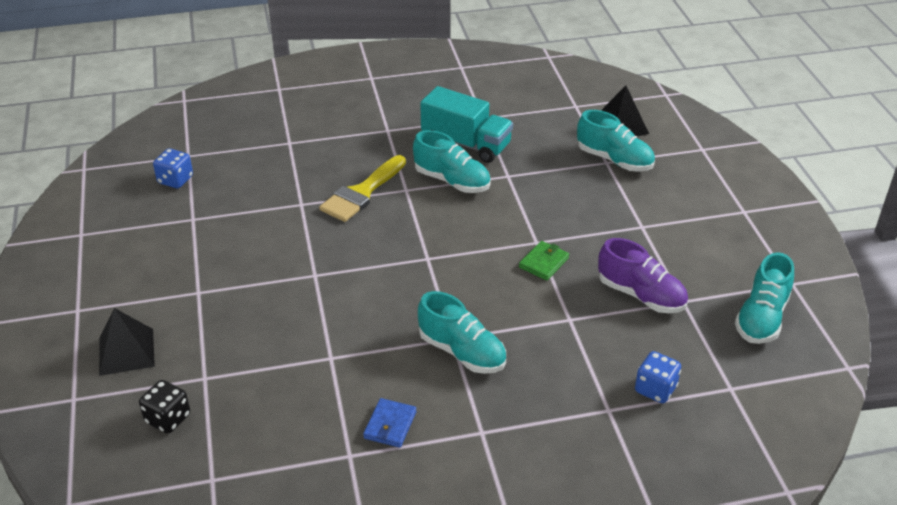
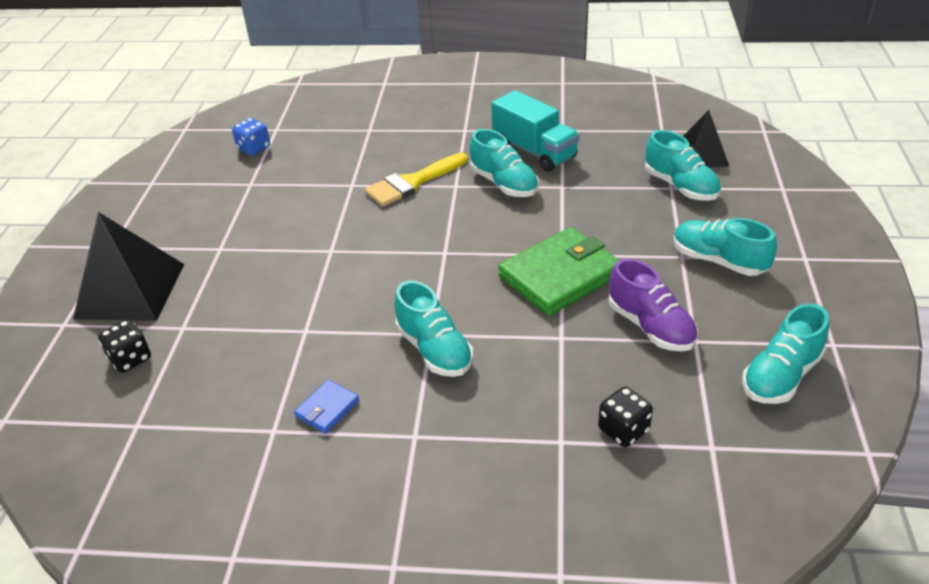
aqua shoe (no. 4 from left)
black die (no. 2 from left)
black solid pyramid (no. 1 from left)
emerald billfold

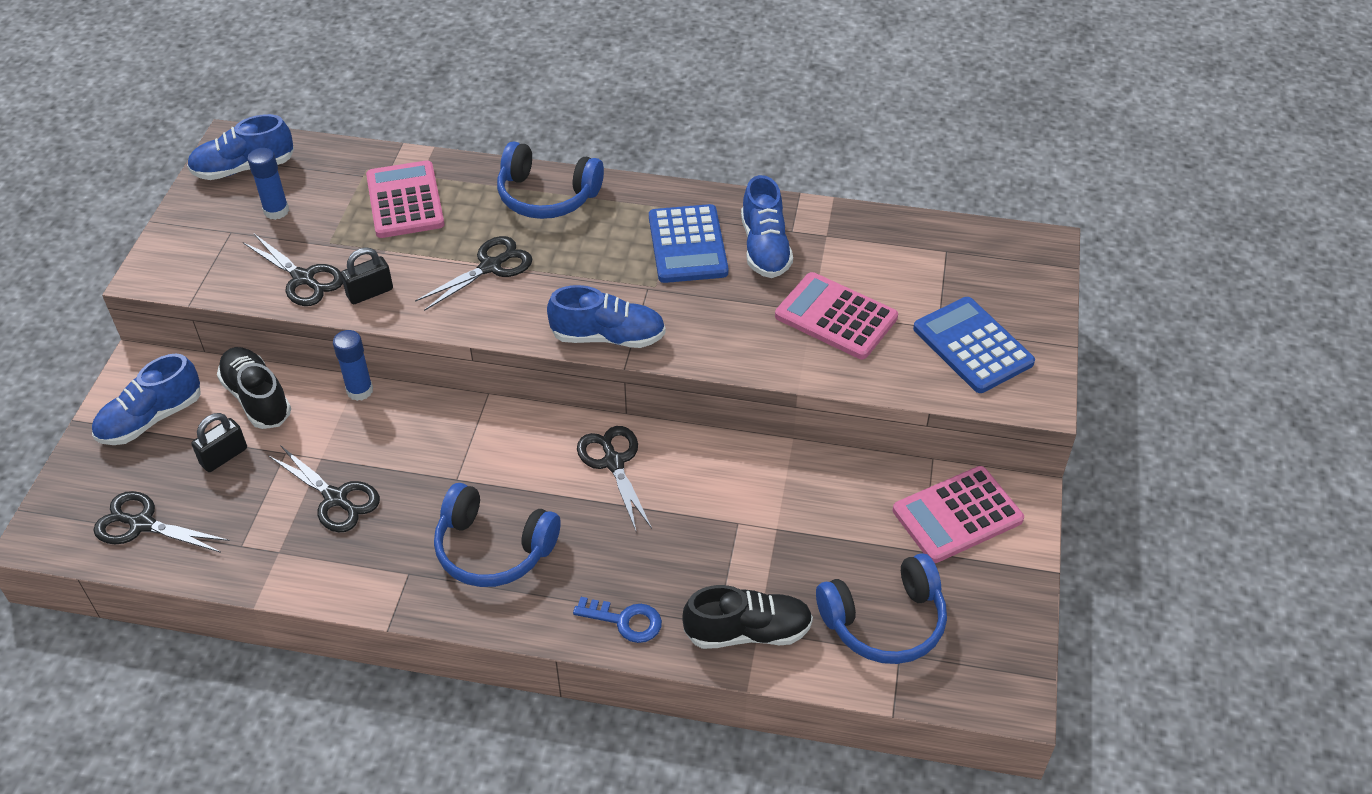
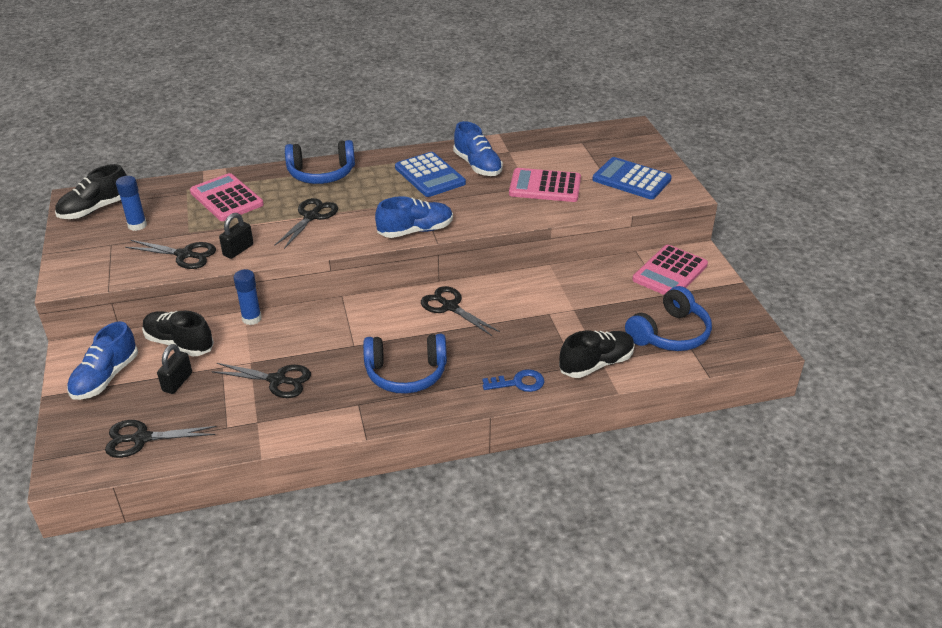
black shoe (no. 1 from left)

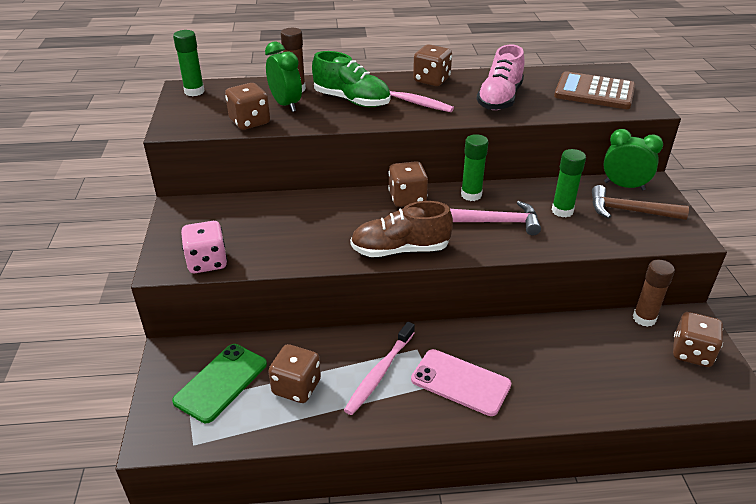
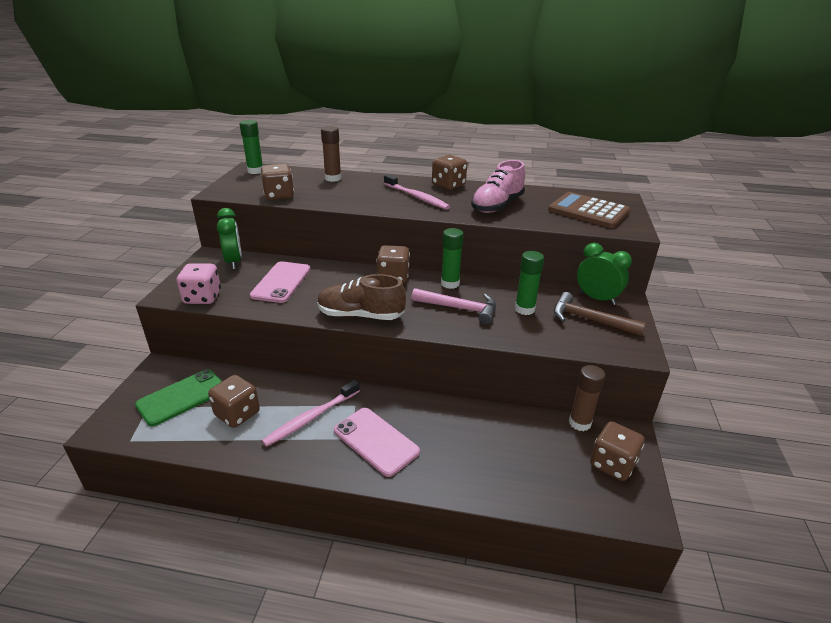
emerald shoe
rose-pink smartphone (no. 1 from left)
emerald bedside clock (no. 1 from left)

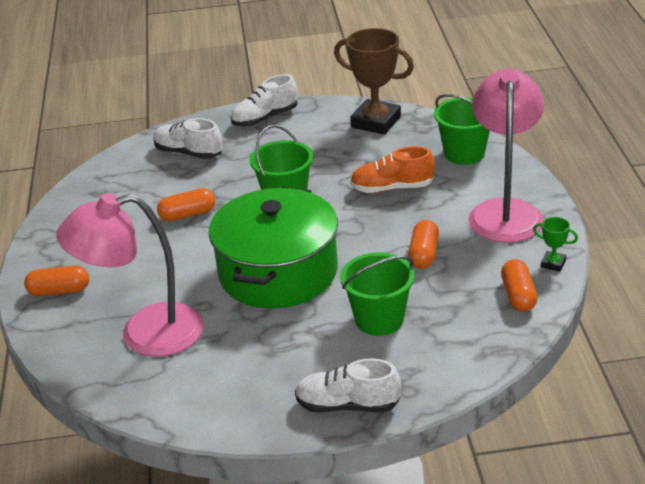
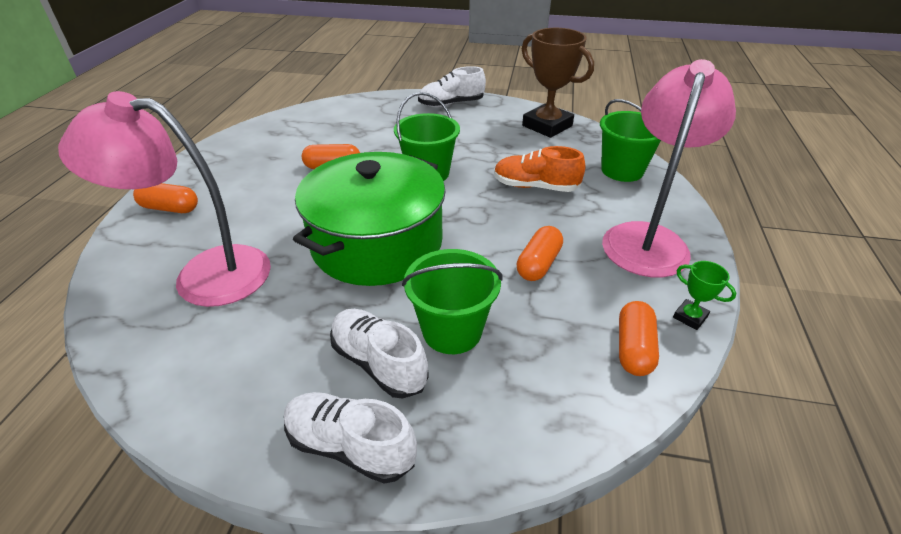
pure white shoe (no. 2 from left)

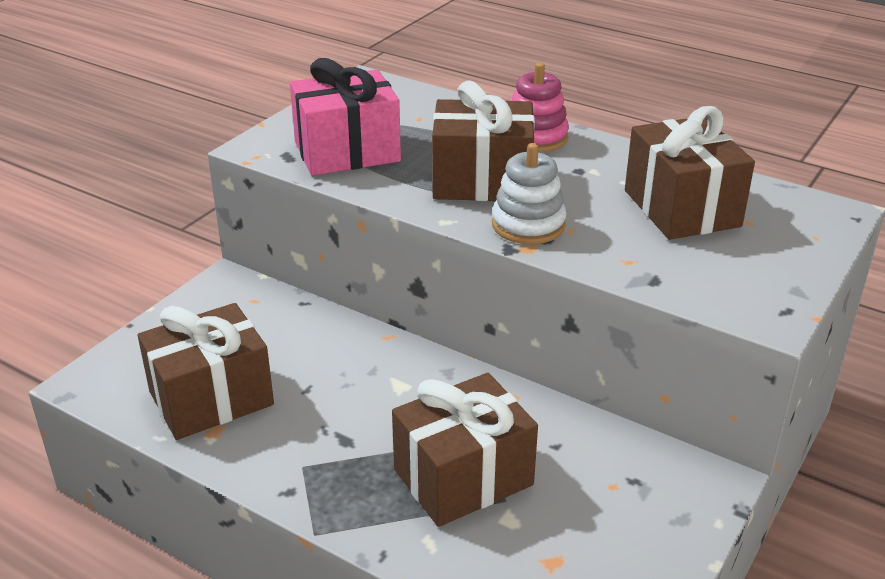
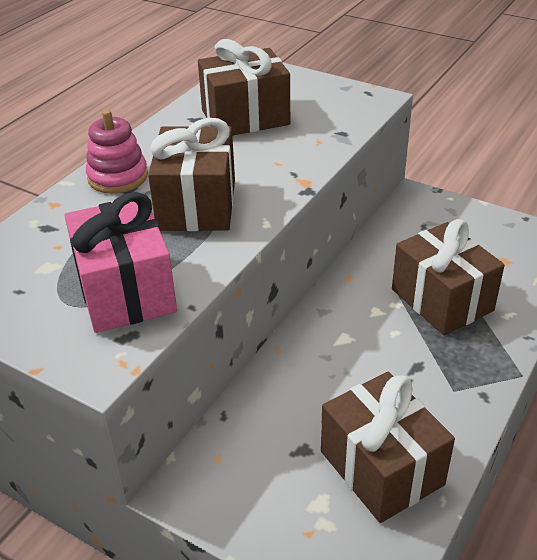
pure white ring stacker

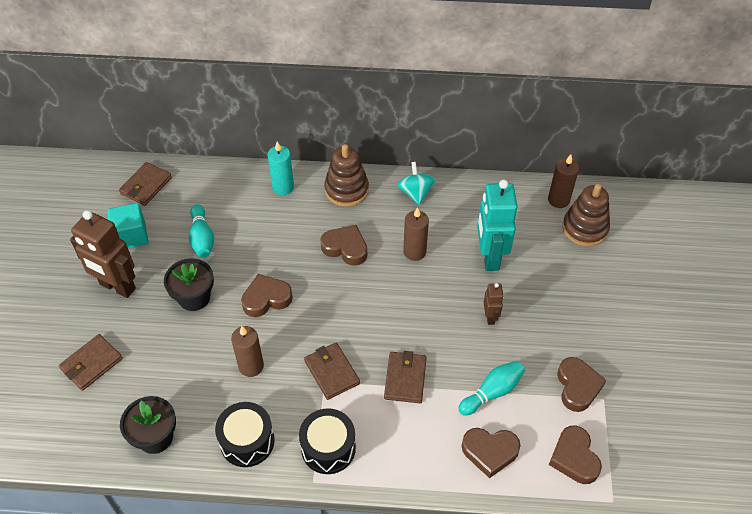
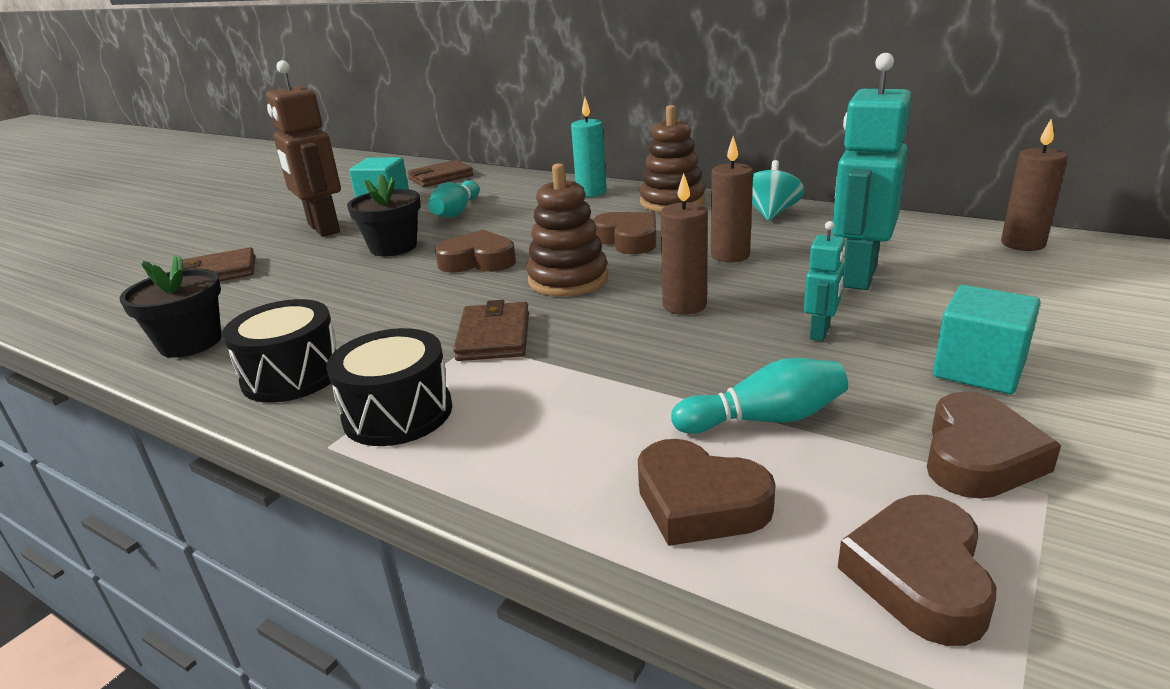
brown billfold (no. 4 from left in the first image)
aqua cube (no. 2 from left)
brown candle (no. 1 from left)
brown ring stacker (no. 1 from left)
aqua robot figure (no. 1 from left)

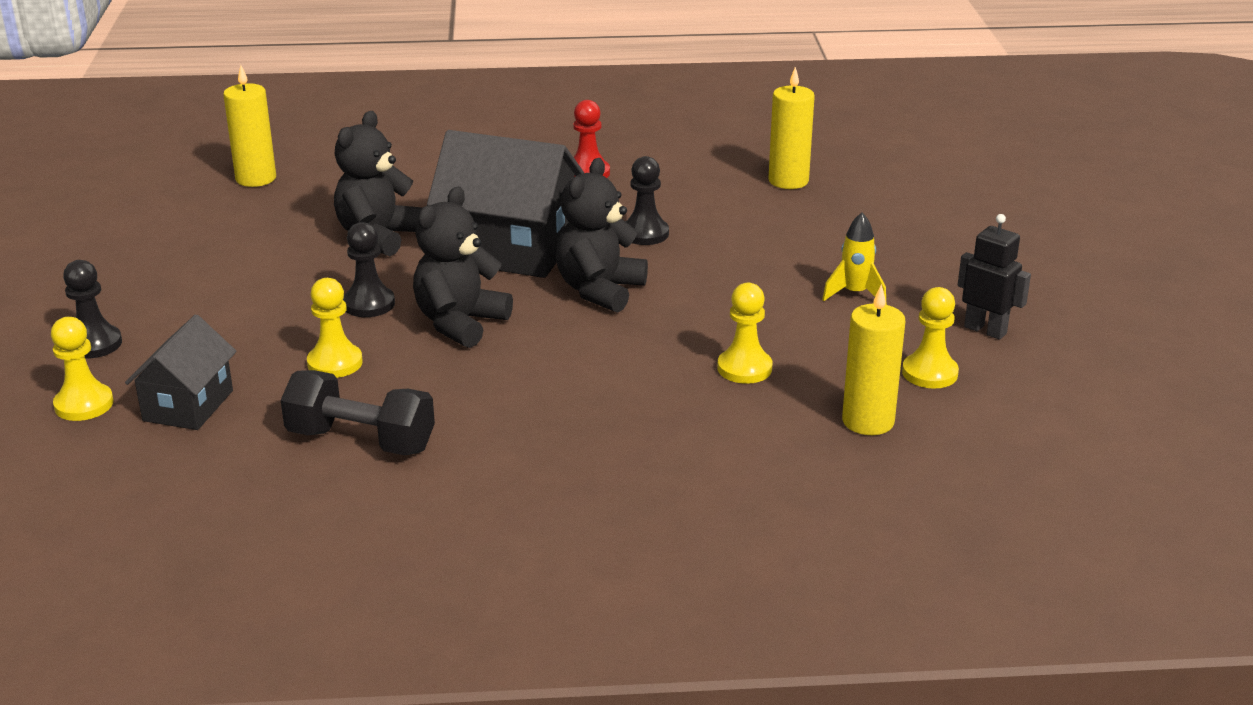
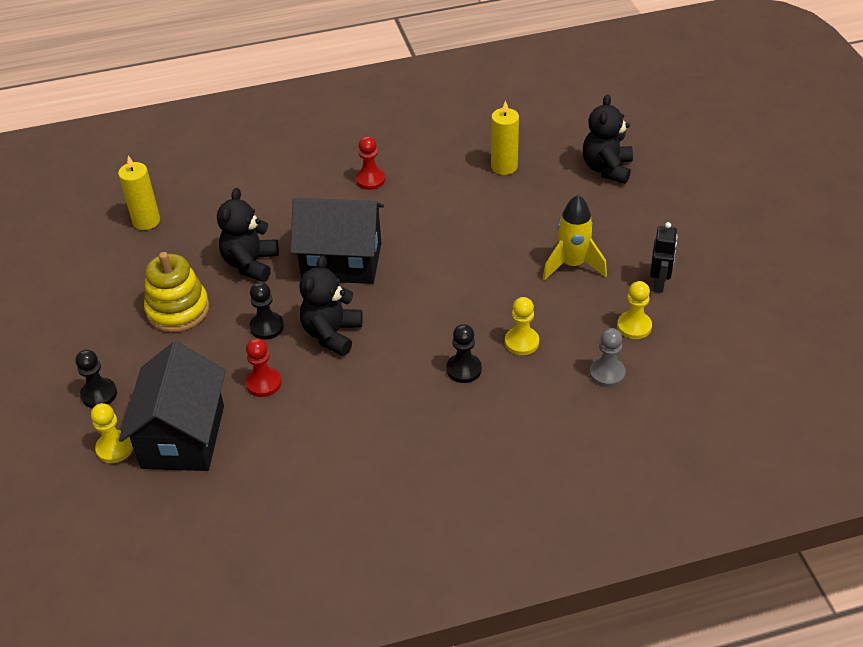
black hand weight
yellow ring stacker
black stuffed bear (no. 3 from left)
black pawn (no. 3 from left)
gray pawn
crimson pawn (no. 1 from left)
black robot figure
black cottage (no. 1 from left)
yellow rocket

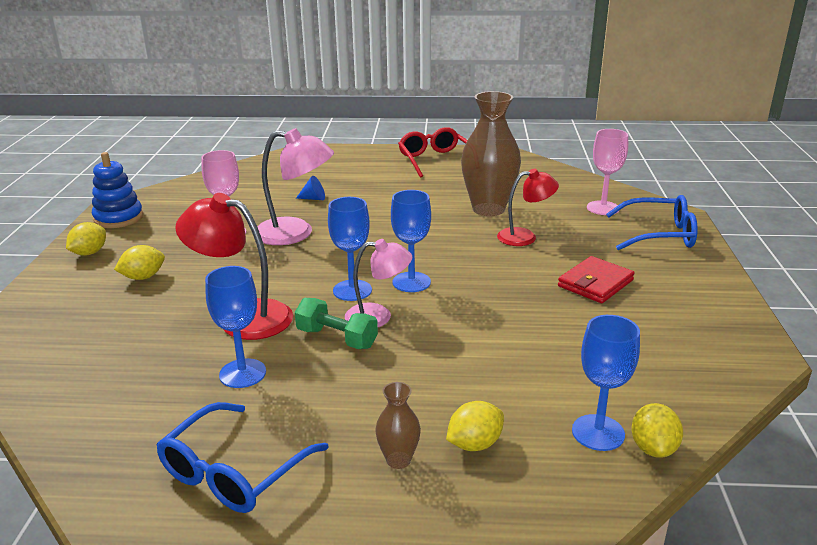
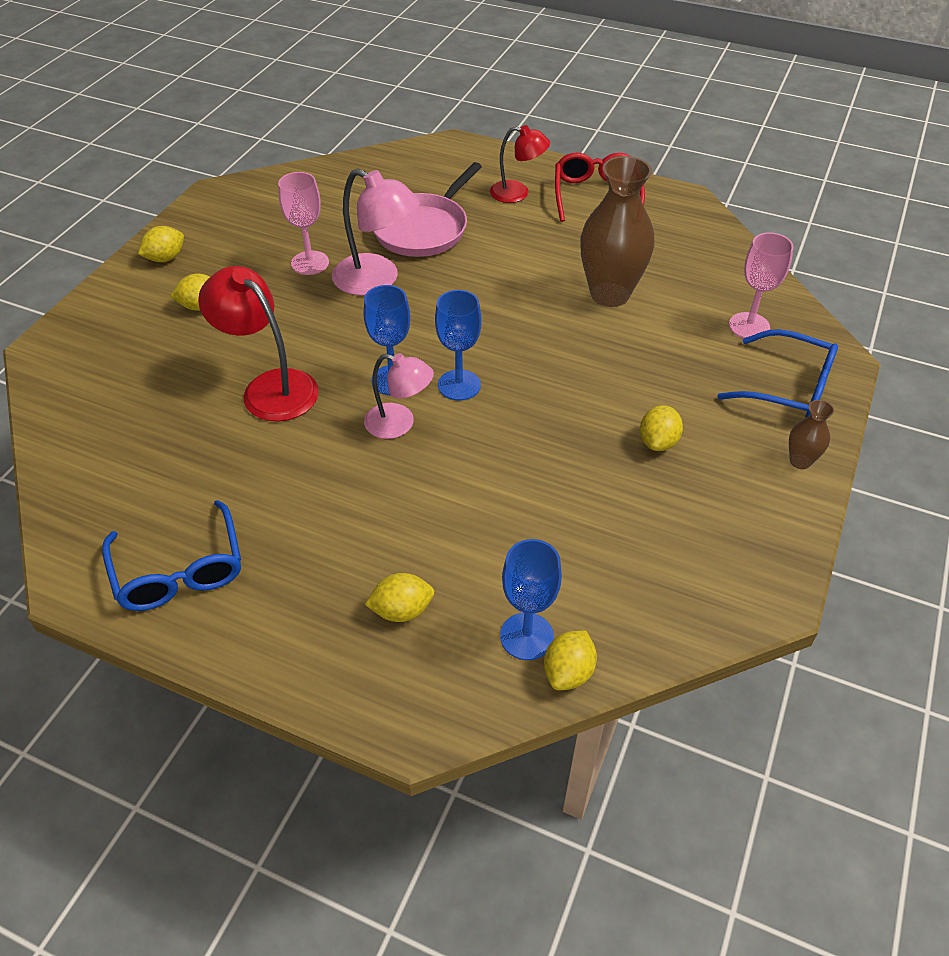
blue ring stacker
blue goblet (no. 1 from left in the first image)
emerald hand weight
brown tall vase (no. 2 from left)
crimson reading lamp (no. 2 from left)
rose-pink frying pan
yellow lemon (no. 5 from left)
blue spectacles (no. 1 from left)

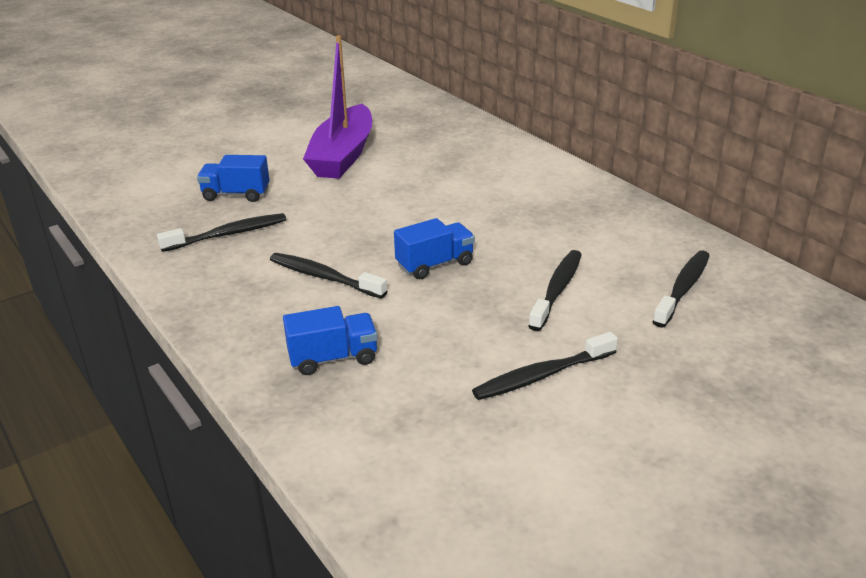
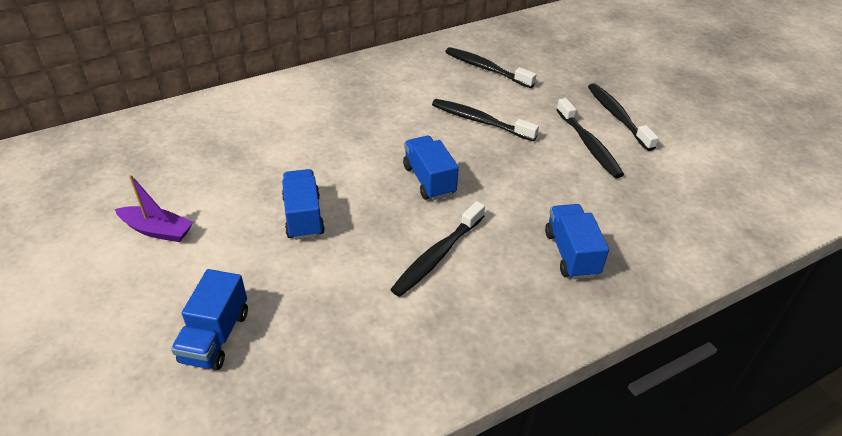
blue toy truck (no. 2 from left)
black dental brush (no. 5 from left)
violet sailboat

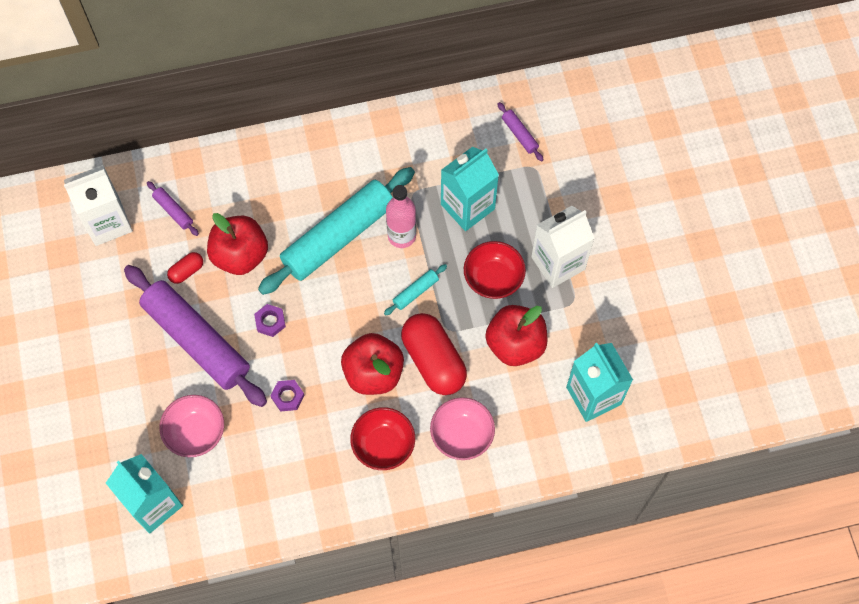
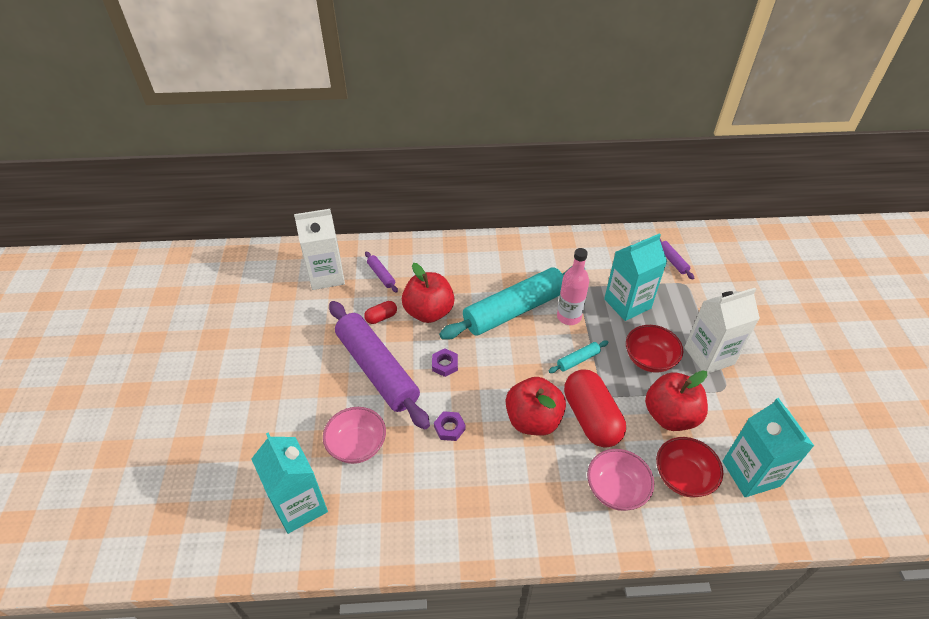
crimson deep dish (no. 2 from left)

